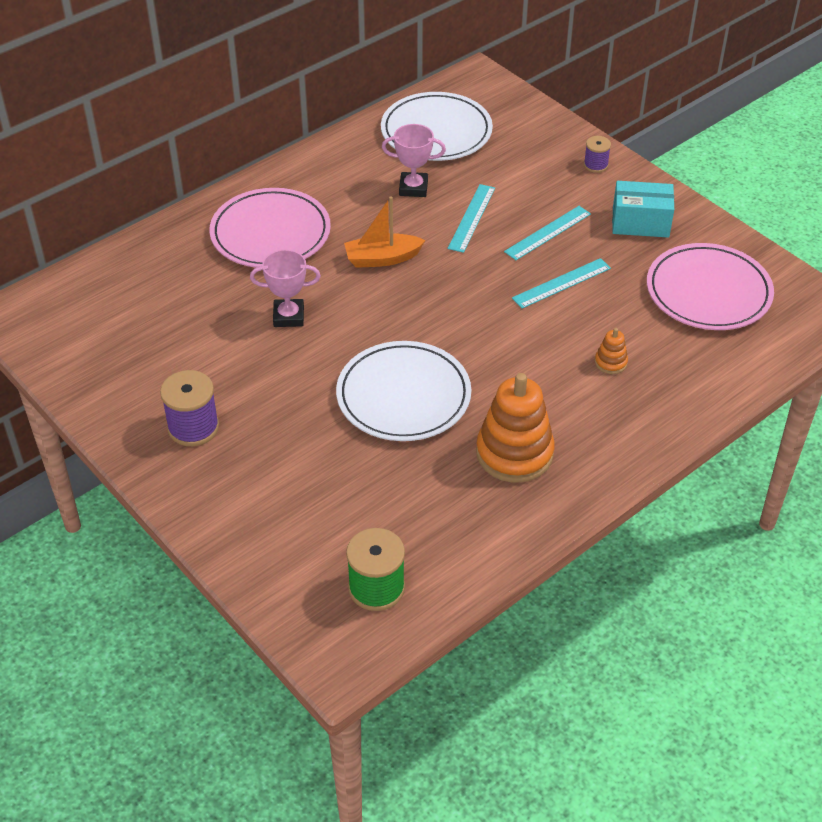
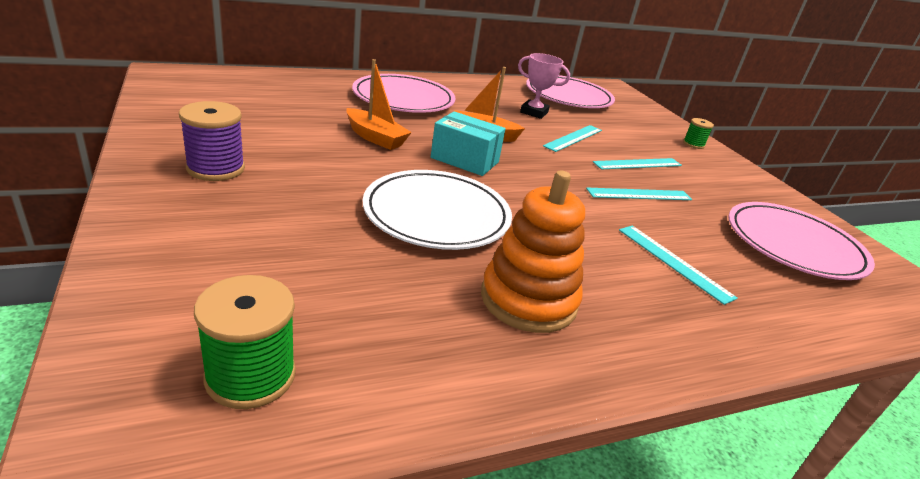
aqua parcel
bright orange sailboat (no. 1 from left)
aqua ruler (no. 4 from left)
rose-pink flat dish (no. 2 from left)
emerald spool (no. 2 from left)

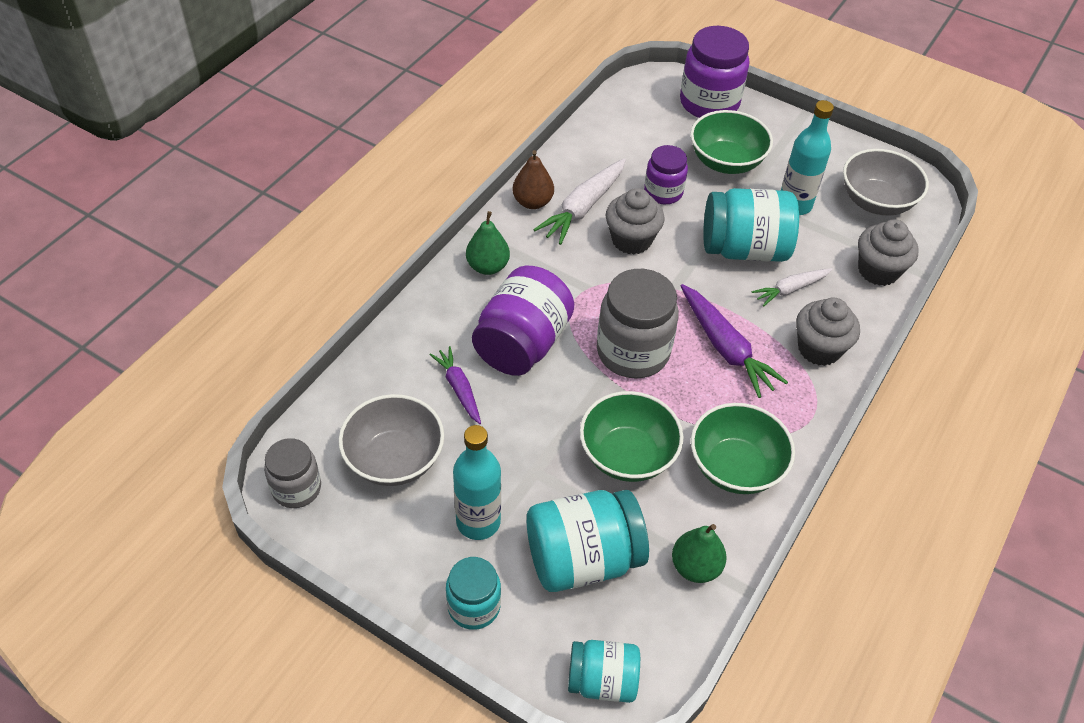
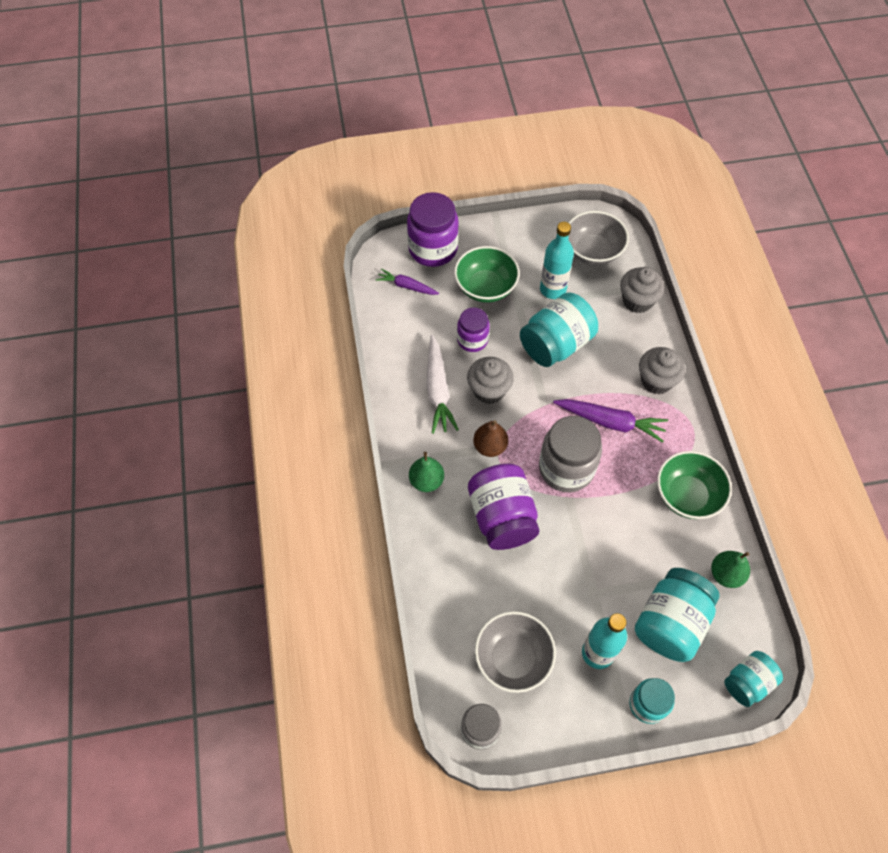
emerald deep dish (no. 1 from left in the first image)
pure white root vegetable (no. 2 from left in the first image)
violet root vegetable (no. 1 from left)
brown pear fruit

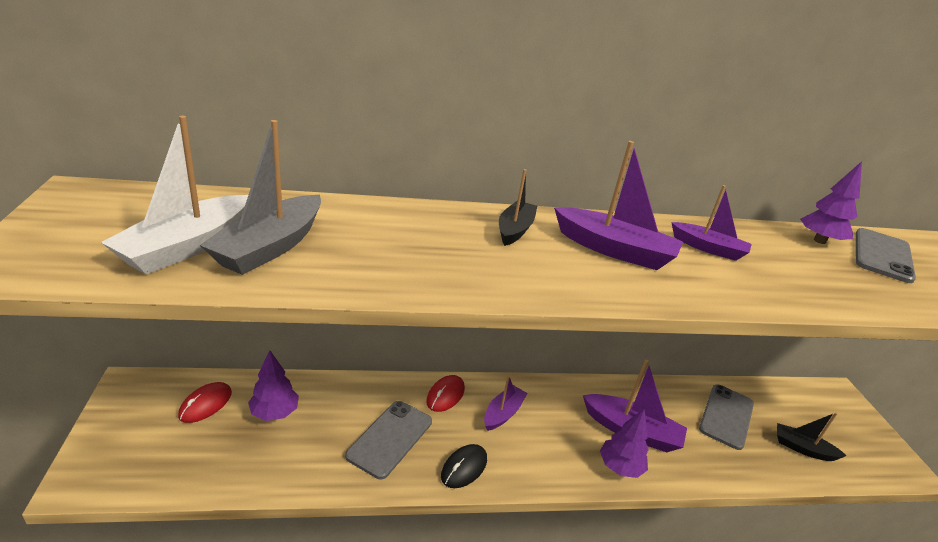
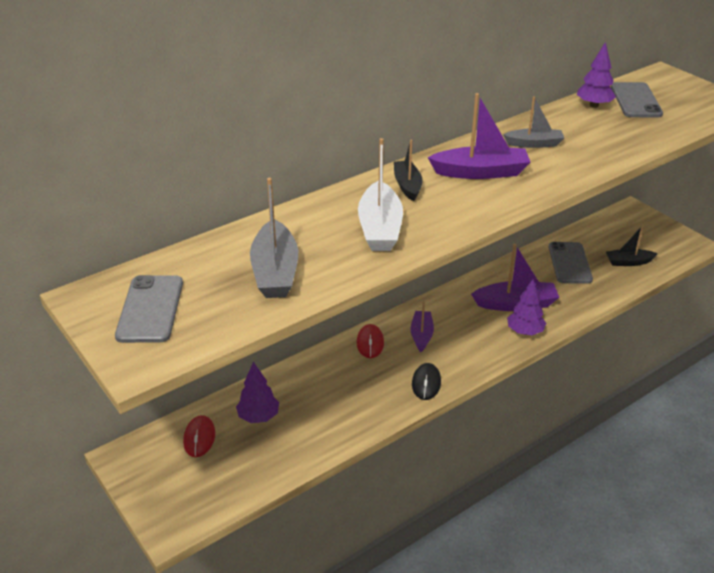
pure white sailboat
gray smartphone (no. 1 from left)
gray sailboat (no. 2 from left)

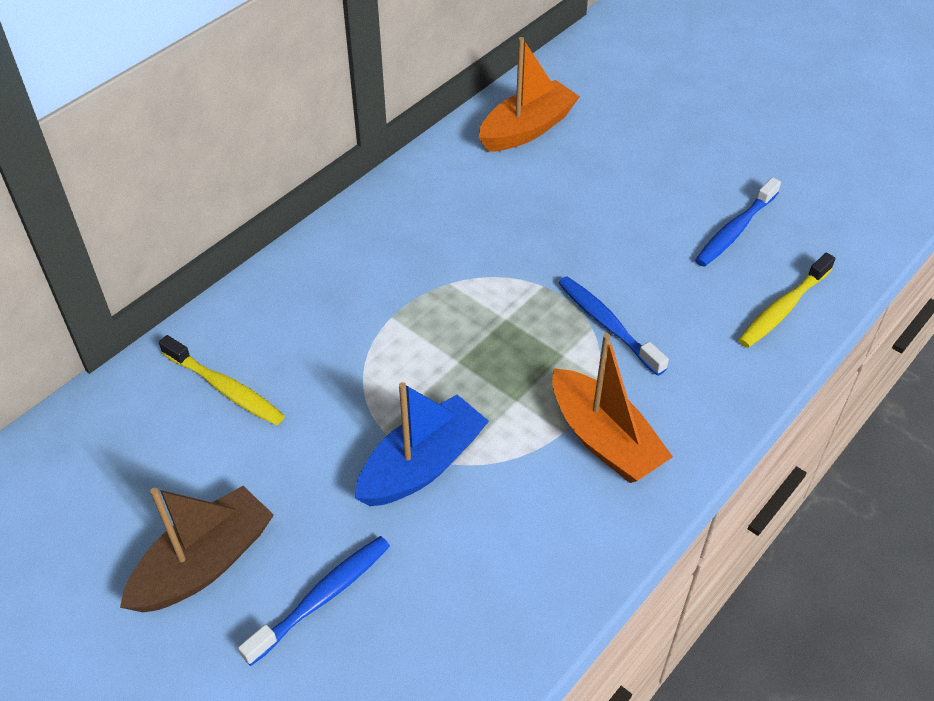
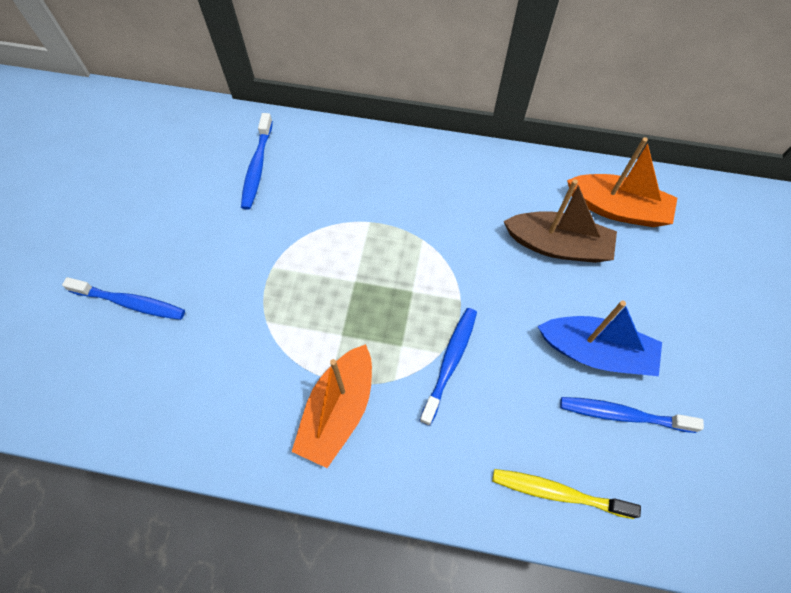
brown sailboat
blue sailboat
blue dental brush (no. 2 from left)

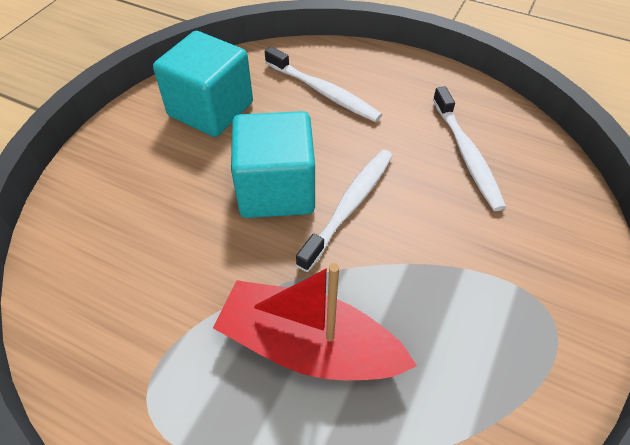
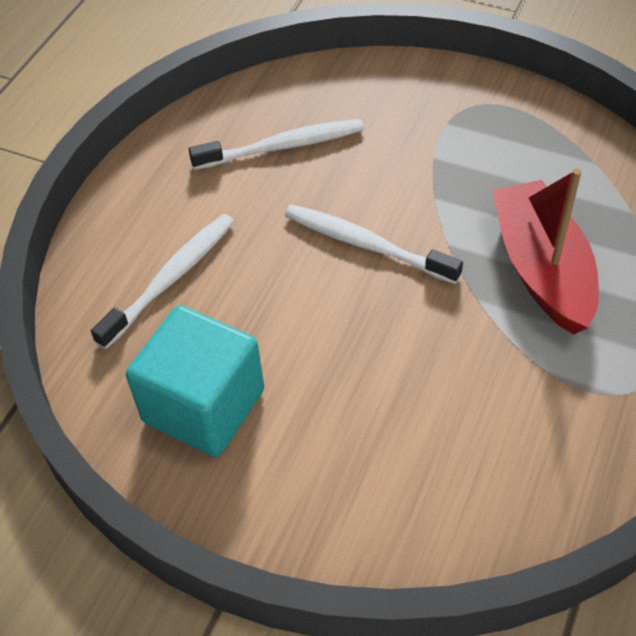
aqua cube (no. 2 from left in the first image)
crimson sailboat

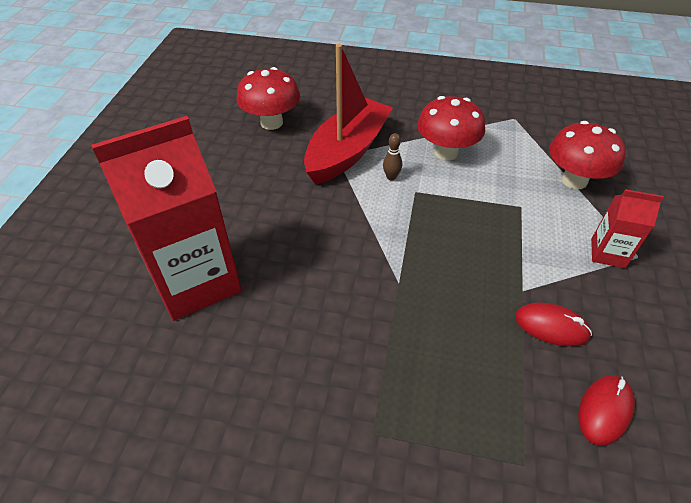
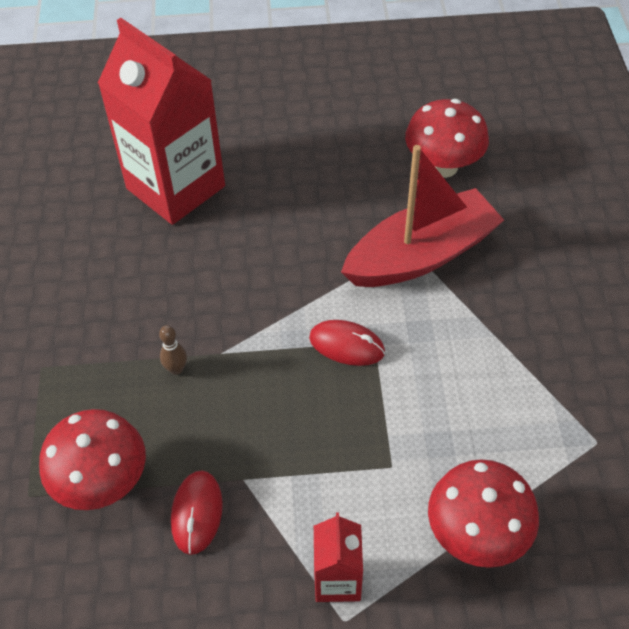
brown tenpin
crimson toadstool (no. 1 from left)
crimson computer mouse (no. 2 from left)
crimson sailboat

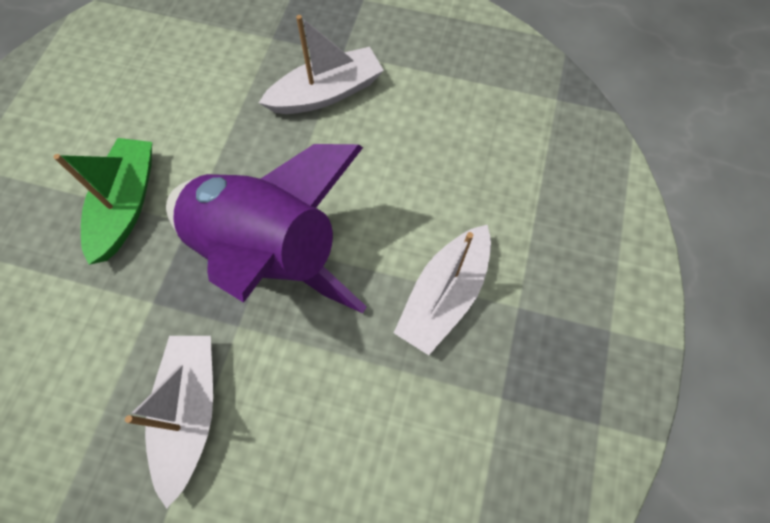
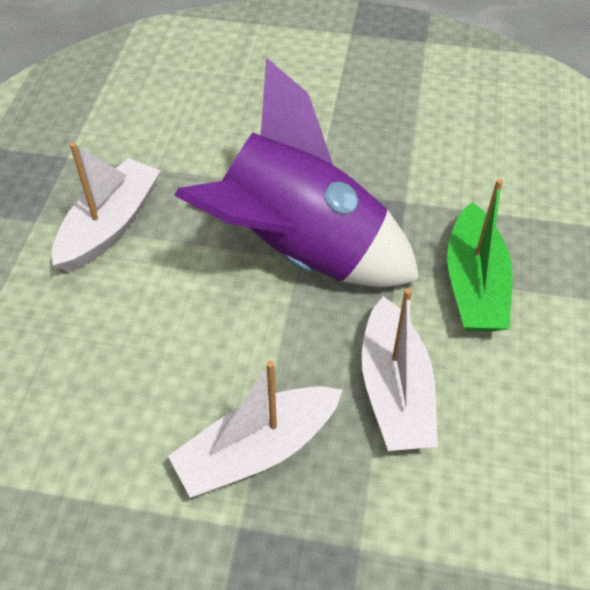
pure white sailboat (no. 3 from left)

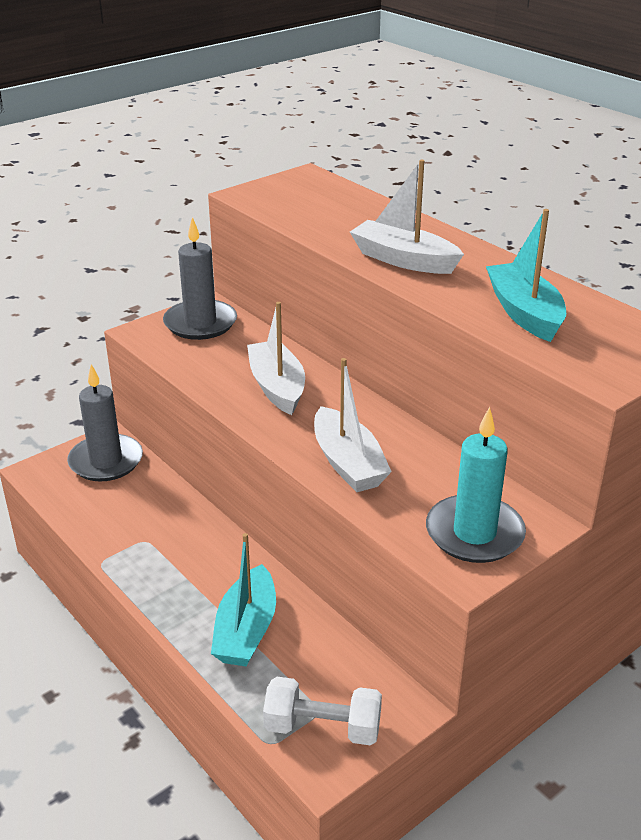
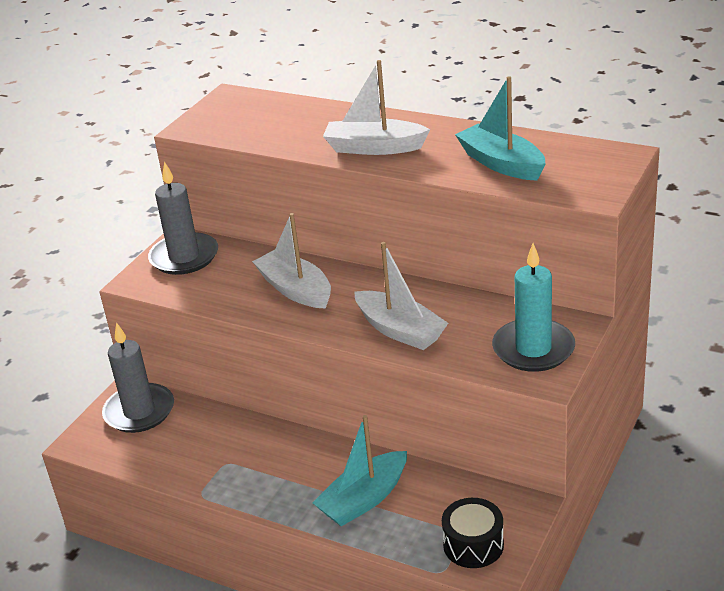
black snare drum
aqua sailboat (no. 1 from left)

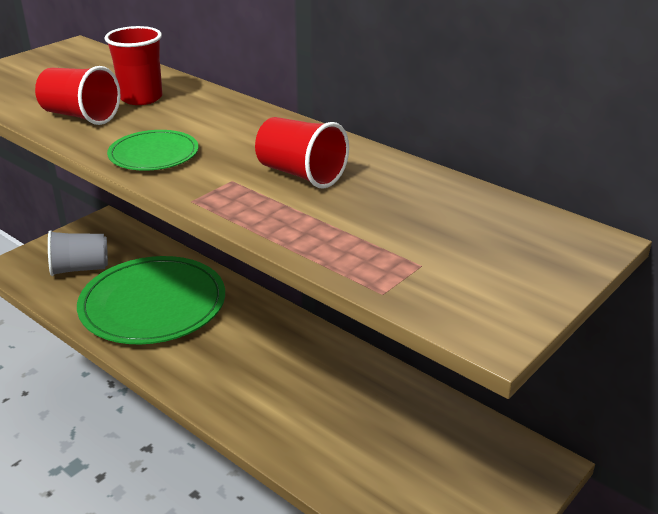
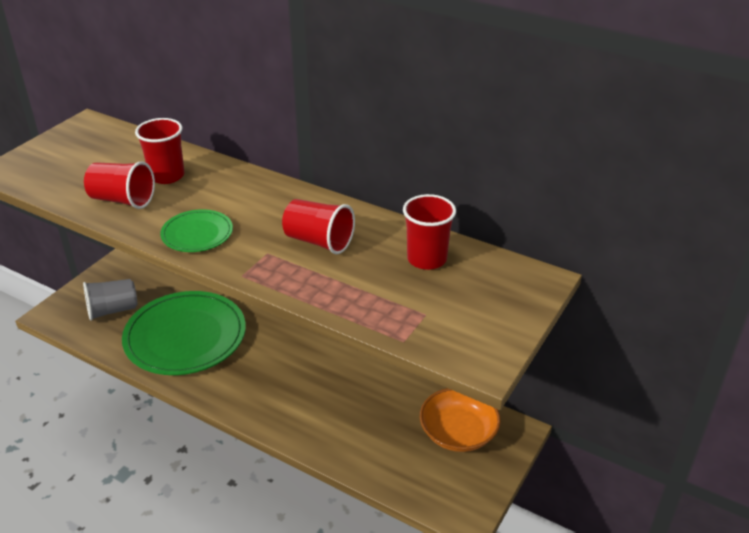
crimson beaker (no. 4 from left)
bright orange deep dish

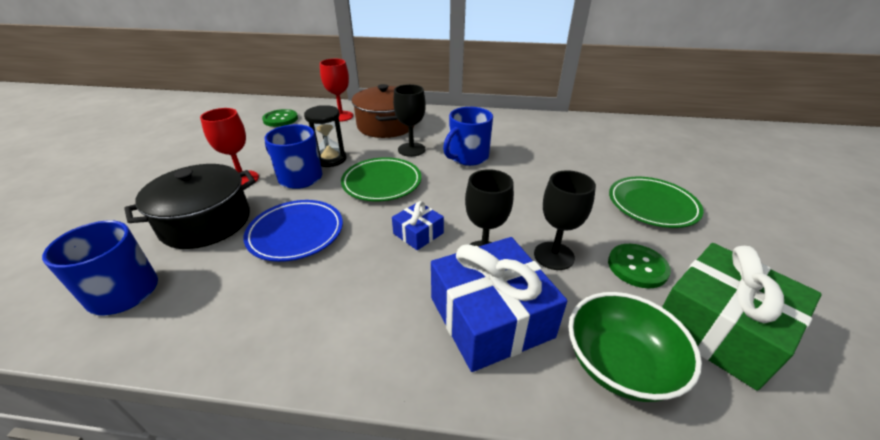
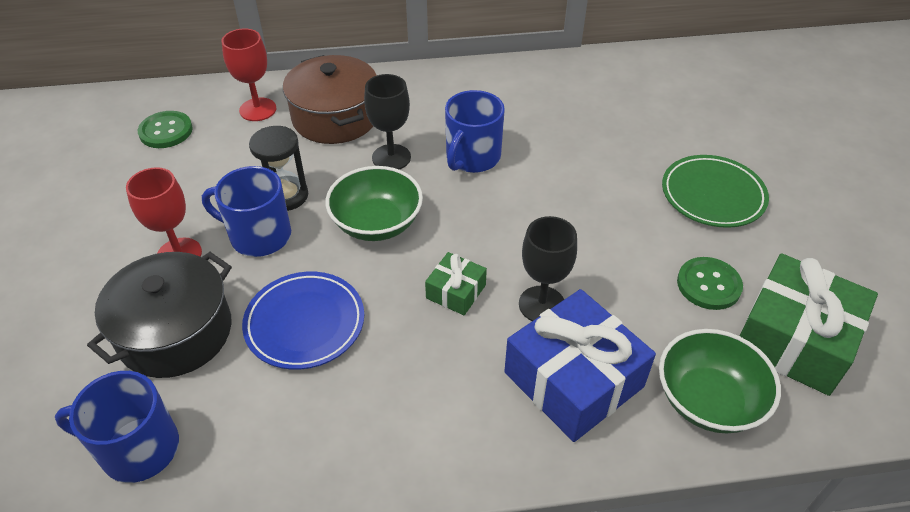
black goblet (no. 3 from left in the first image)
emerald deep dish (no. 1 from left)
emerald gift (no. 1 from left)

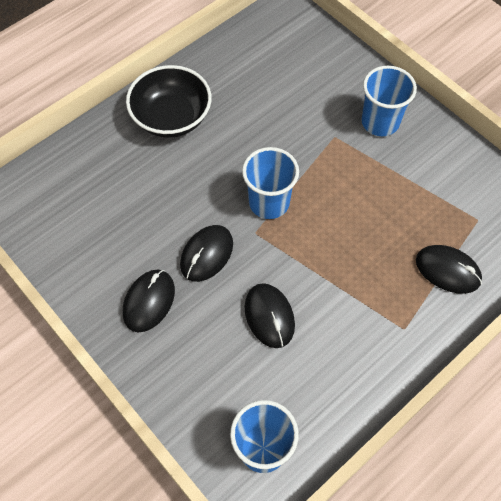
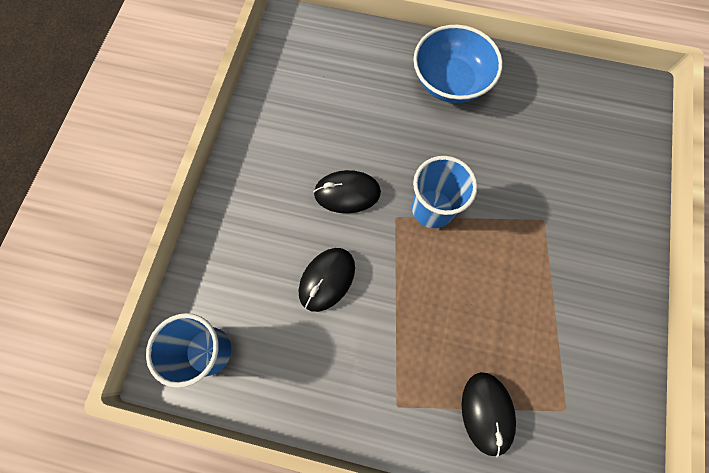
black computer mouse (no. 1 from left in the first image)
blue beaker (no. 3 from left in the first image)
blue deep dish

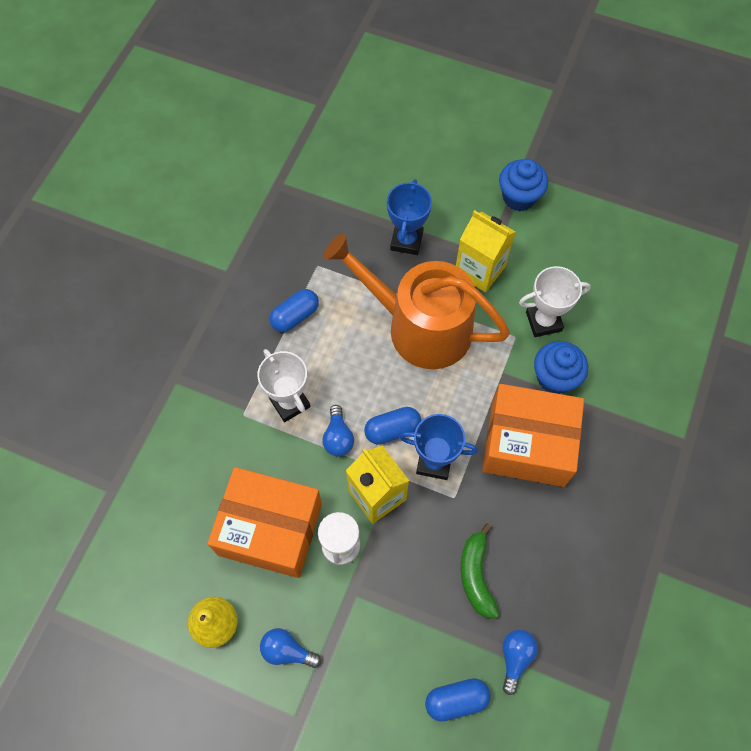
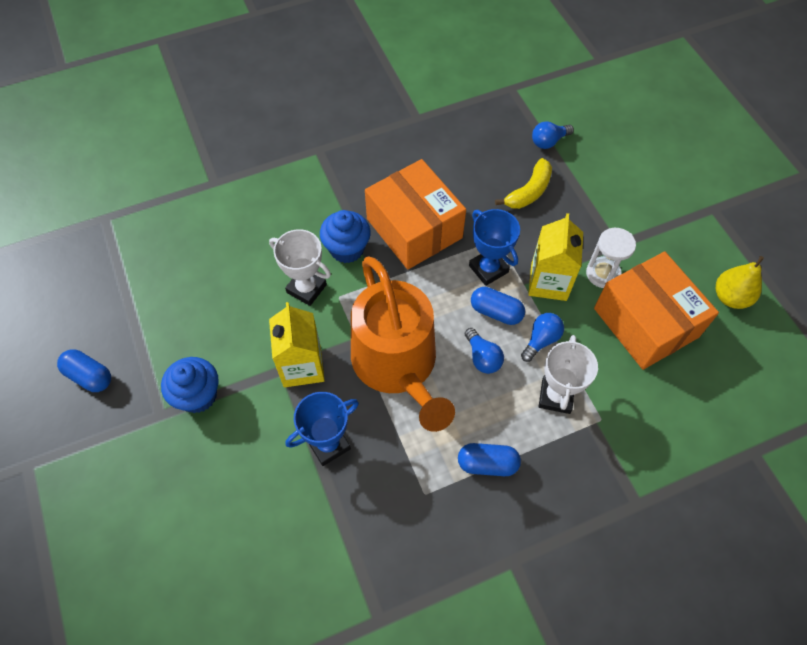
blue light bulb (no. 1 from left)
blue capsule (no. 1 from left)
yellow toy banana

